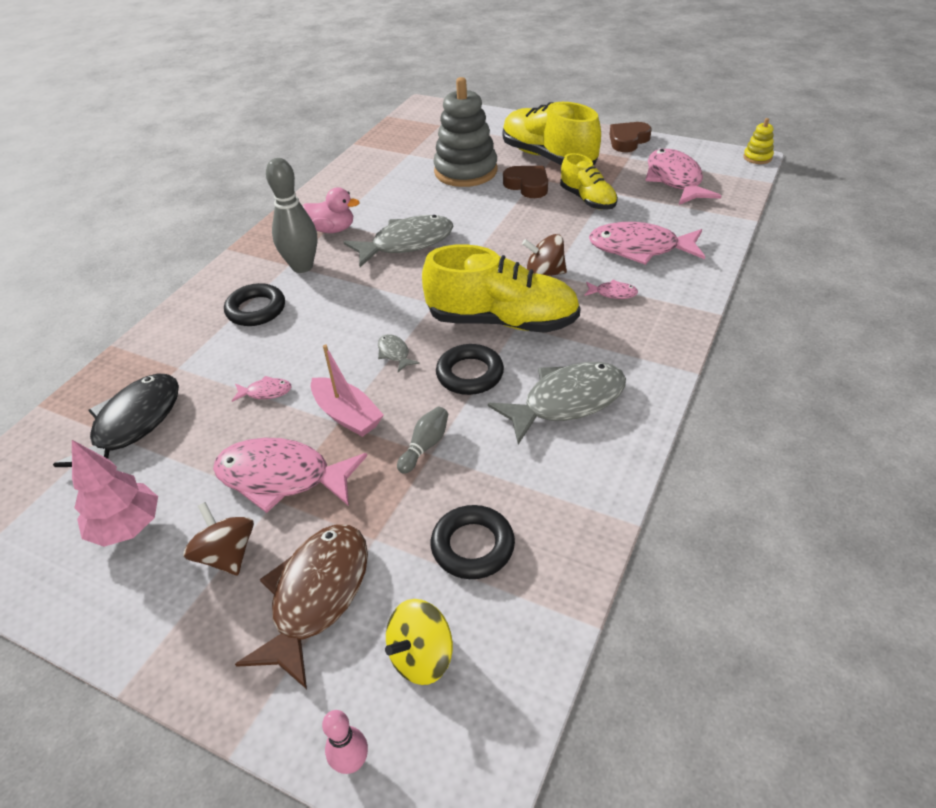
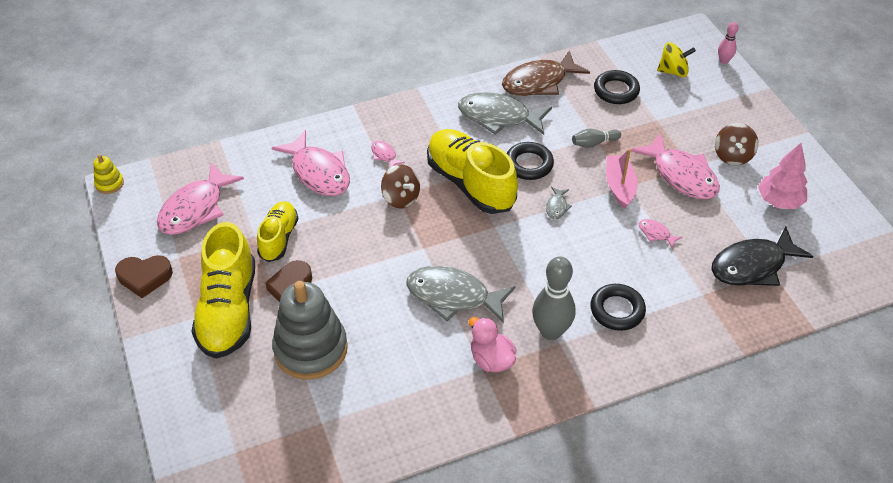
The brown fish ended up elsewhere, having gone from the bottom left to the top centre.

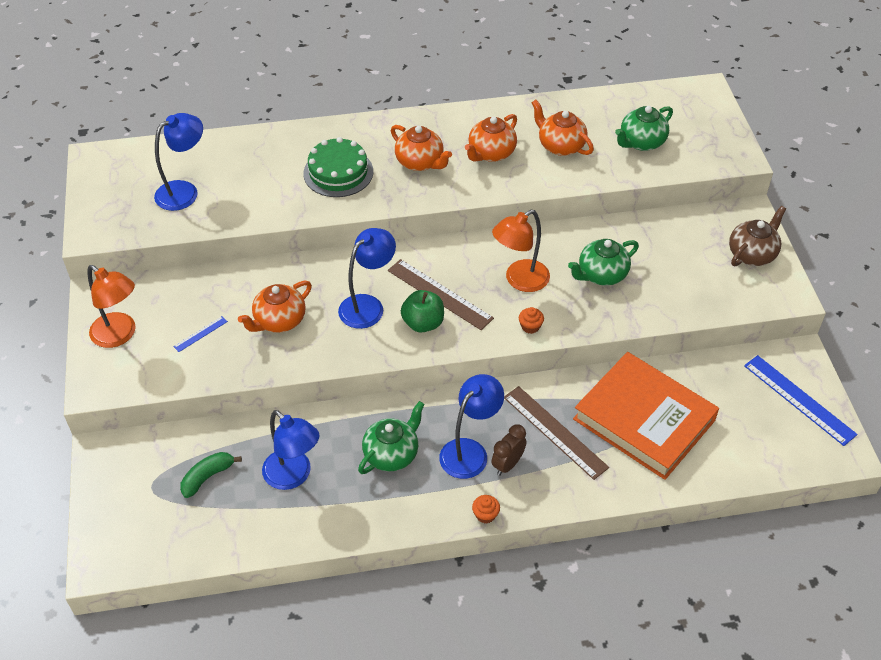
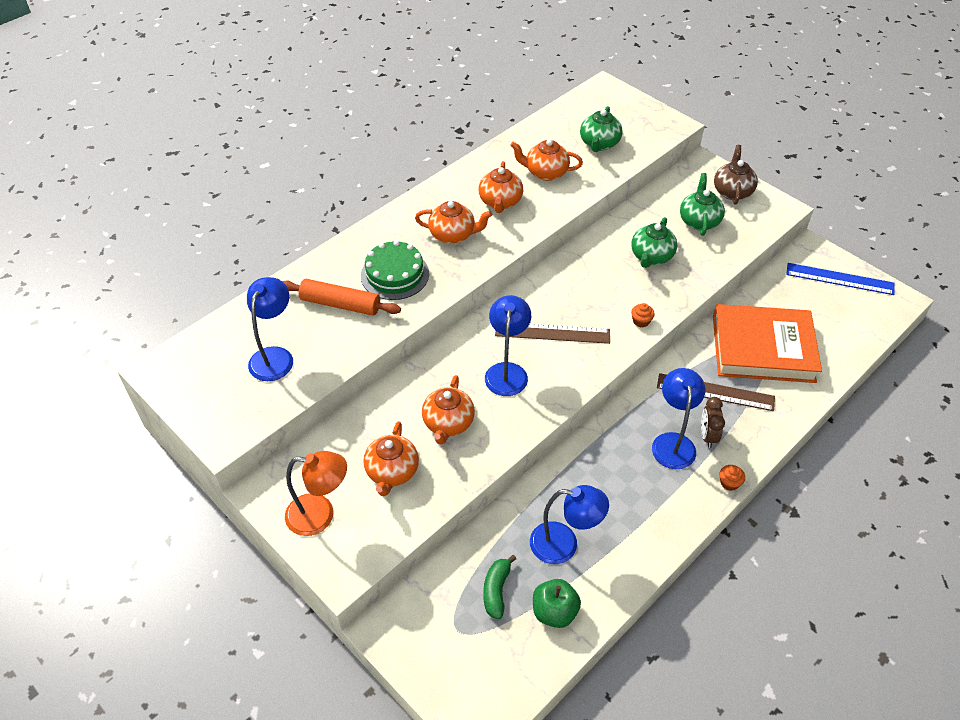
The second view gained the orange rolling pin at the centre.
Where the blue ruler (no. 1 from left) stood at the middle left, the orange teapot (no. 1 from left) came to stand at the centre.
The green apple ended up elsewhere, having gone from the centre to the bottom centre.
The green teapot (no. 1 from left in the first image) ended up elsewhere, having gone from the centre to the top right.
The second view lost the orange lamp (no. 2 from left) at the centre.

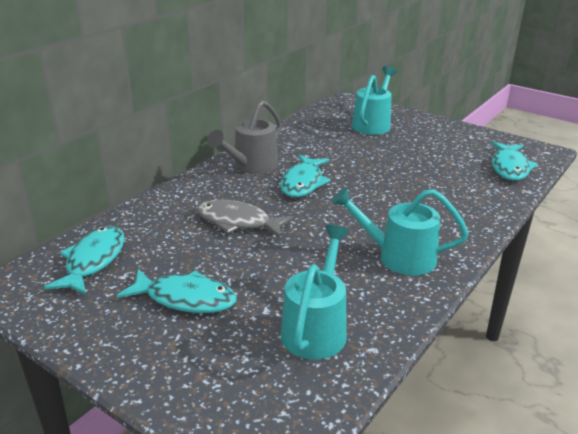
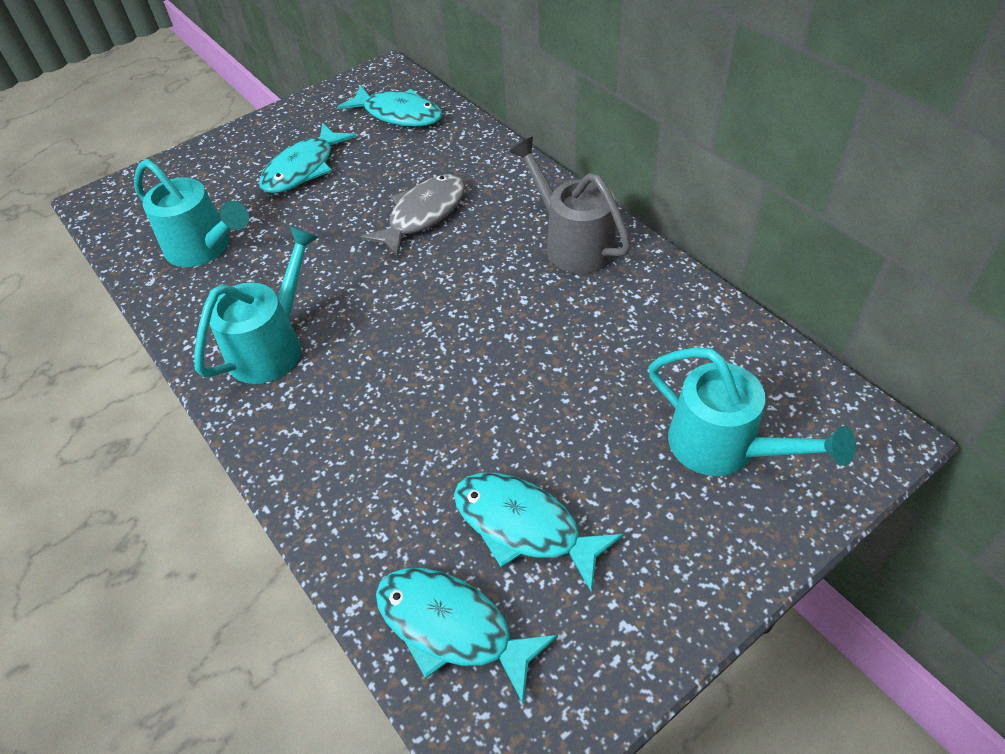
The turquoise fish (no. 3 from left in the first image) ended up elsewhere, having gone from the centre to the bottom centre.

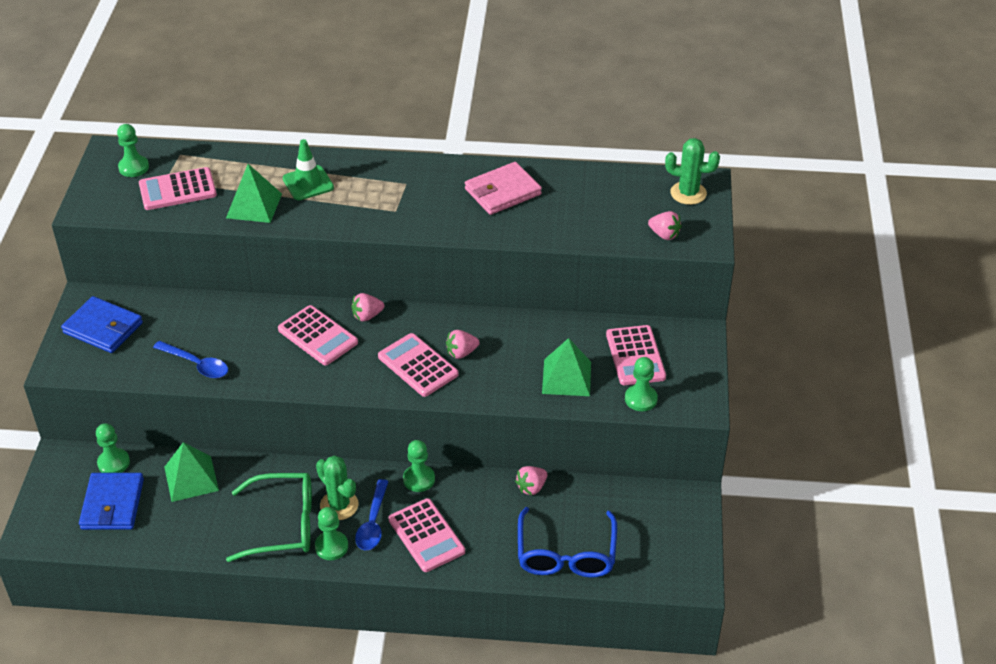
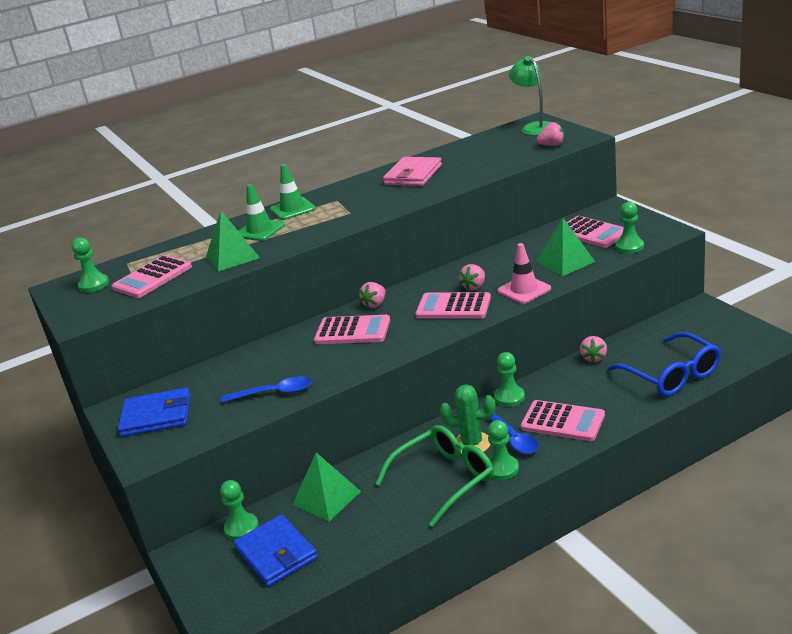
The second view gained the green traffic cone (no. 2 from left) at the top centre.
The second view gained the pink traffic cone at the centre.
Where the green cactus (no. 2 from left) stood at the top right, the green lamp came to stand at the top right.

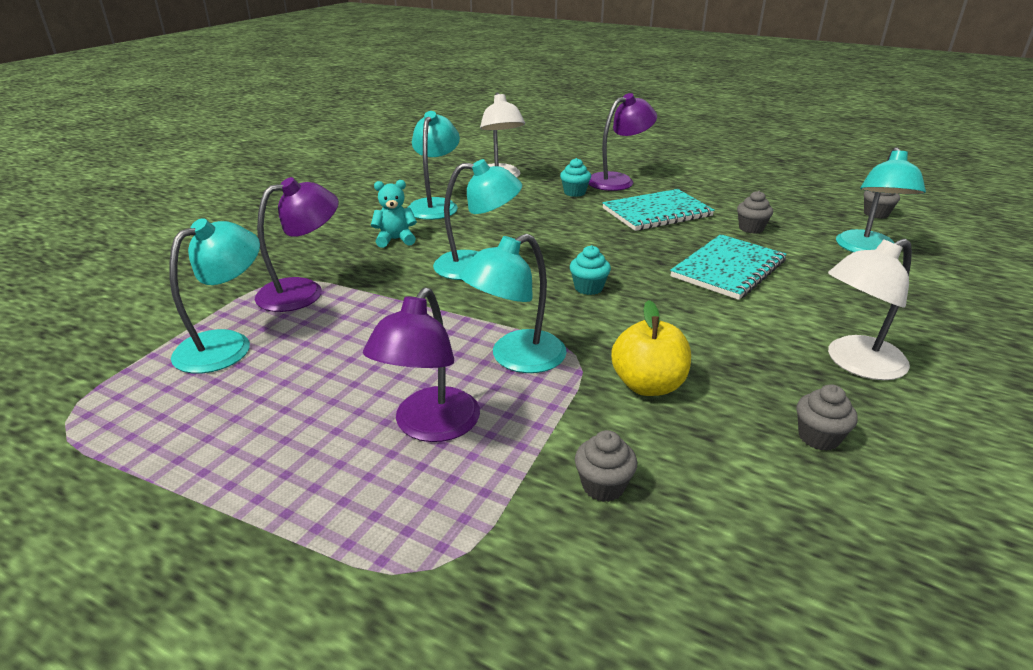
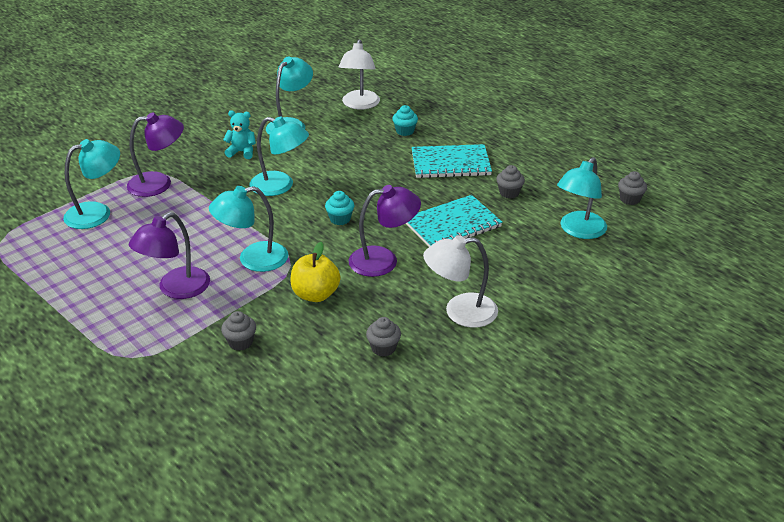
The purple lamp (no. 3 from left) ended up elsewhere, having gone from the top centre to the centre.

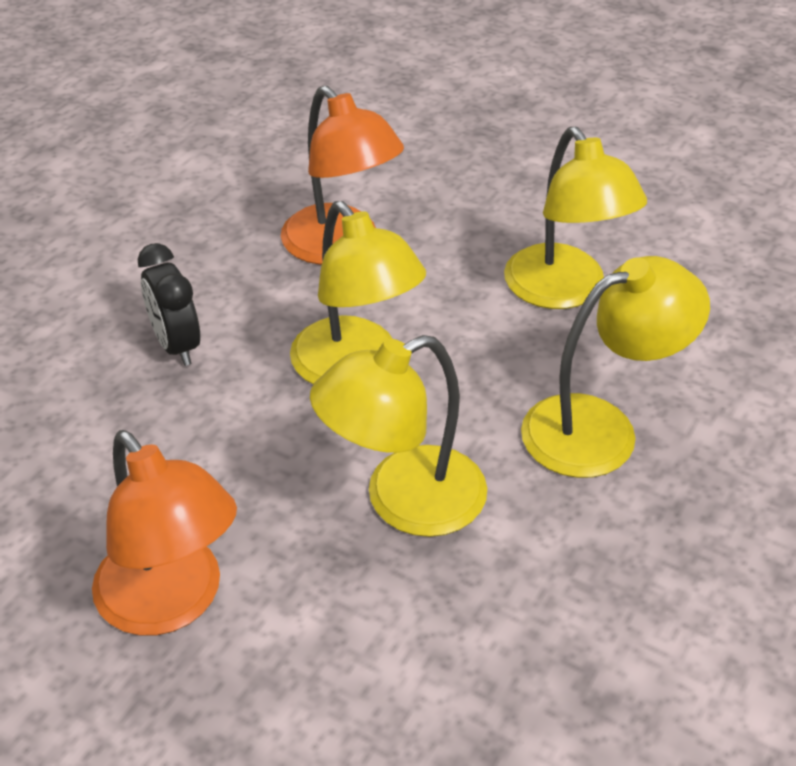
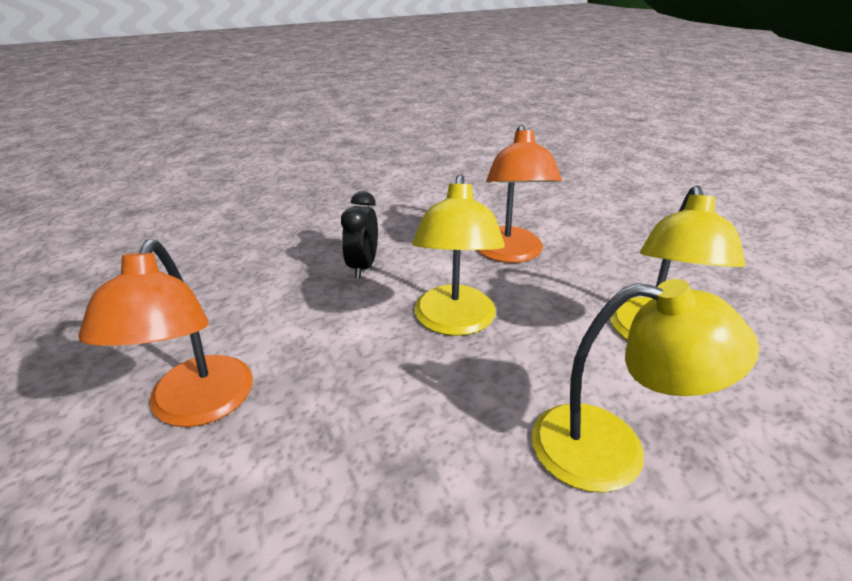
The second view lost the yellow lamp (no. 2 from left) at the centre.

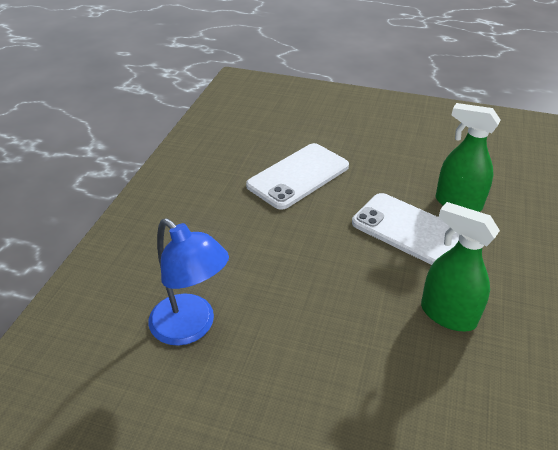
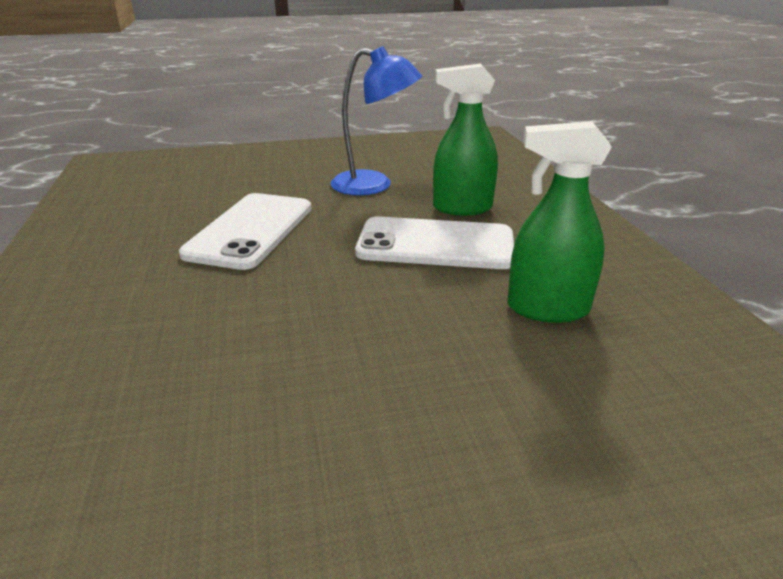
The blue lamp ended up elsewhere, having gone from the centre to the top centre.

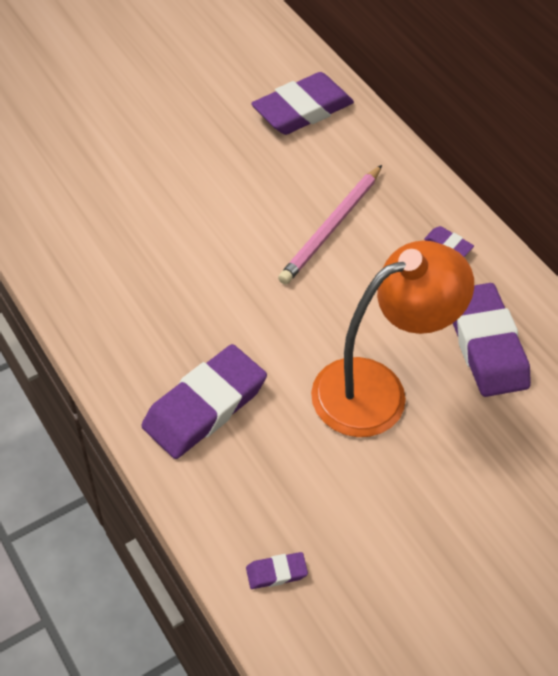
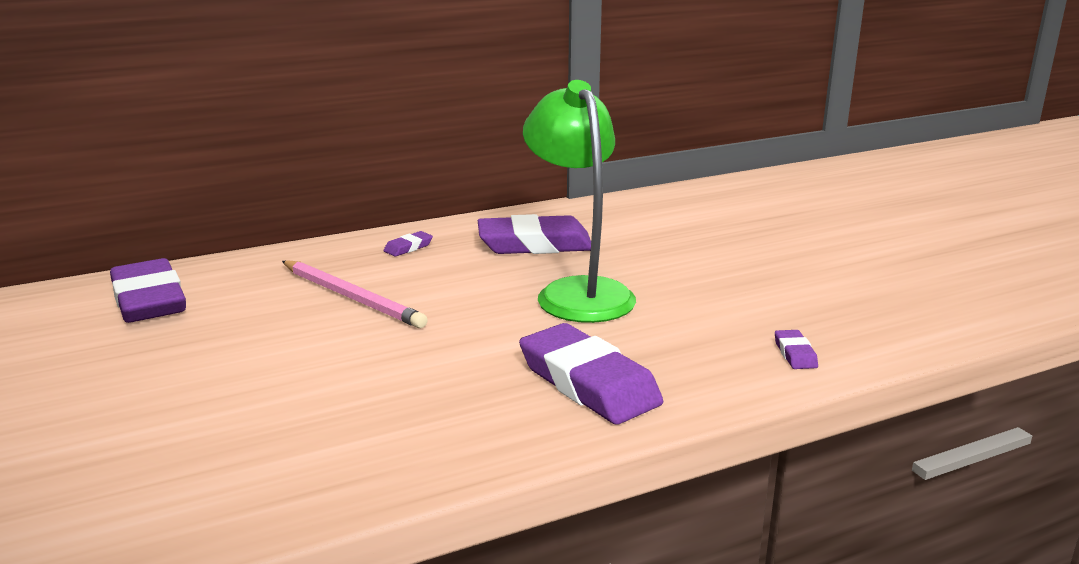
What was the orange lamp at the middle right turned into the green lamp at the centre.

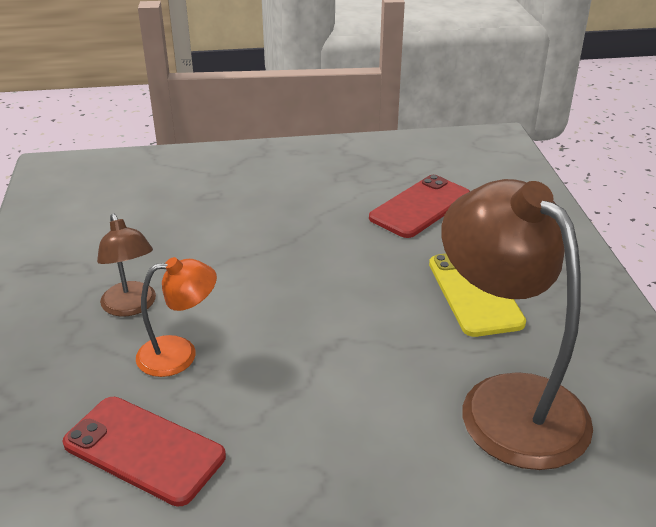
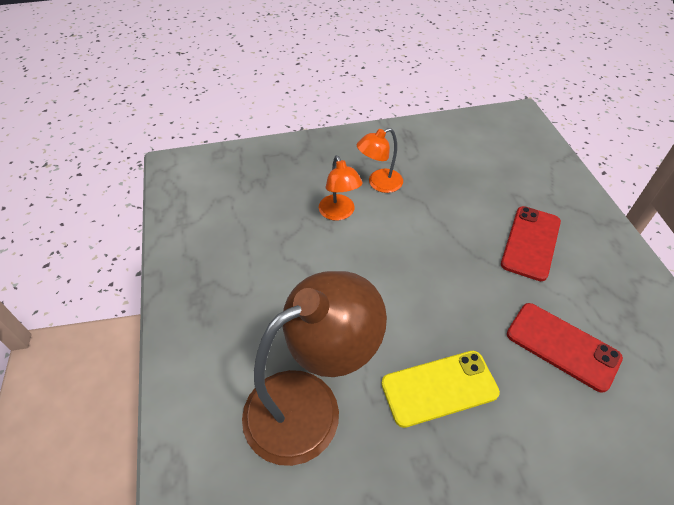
What was the brown lamp (no. 1 from left) at the middle left turned into the orange lamp (no. 2 from left) at the top centre.
The red phone (no. 1 from left) ended up elsewhere, having gone from the bottom left to the middle right.

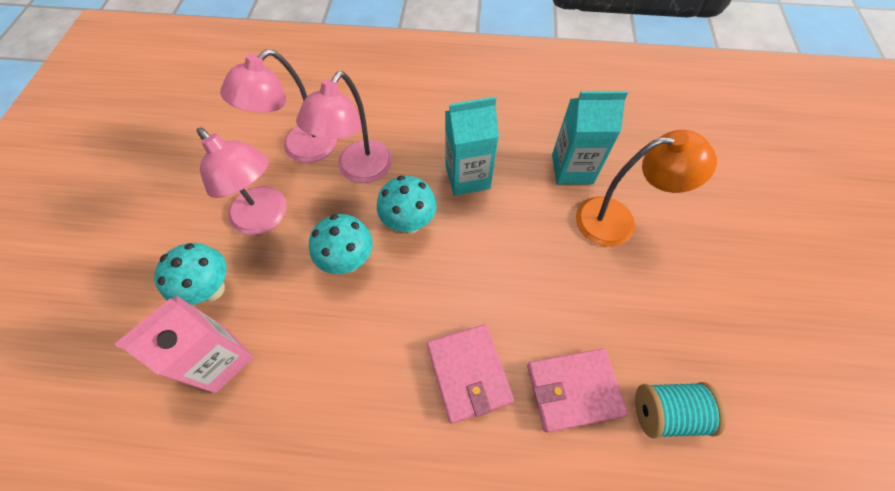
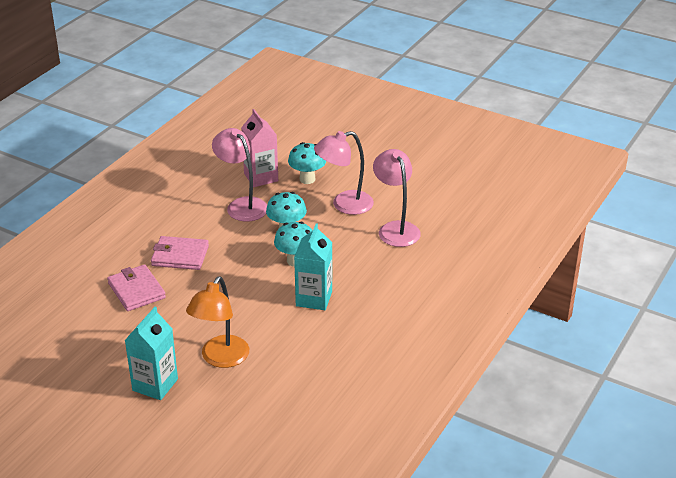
The pink wallet (no. 2 from left in the first image) at the bottom centre ended up facing another way, 45 degrees counterclockwise from before.
The turquoise carton (no. 2 from left in the first image) ended up elsewhere, having gone from the top centre to the bottom left.
The pink lamp (no. 3 from left in the first image) ended up elsewhere, having gone from the top centre to the centre.
The second view lost the turquoise spool at the bottom right.

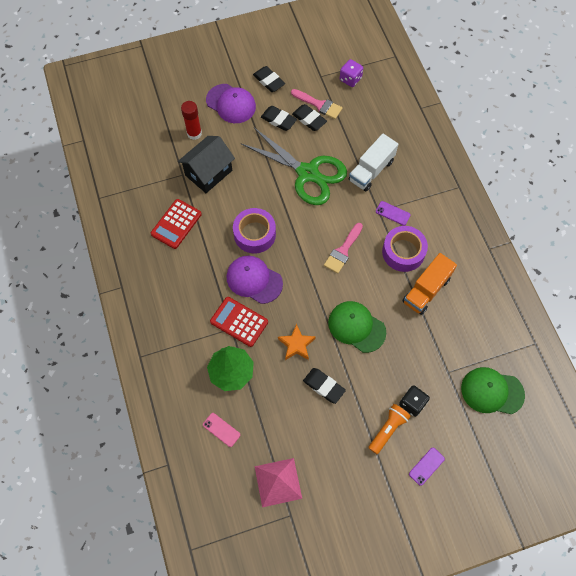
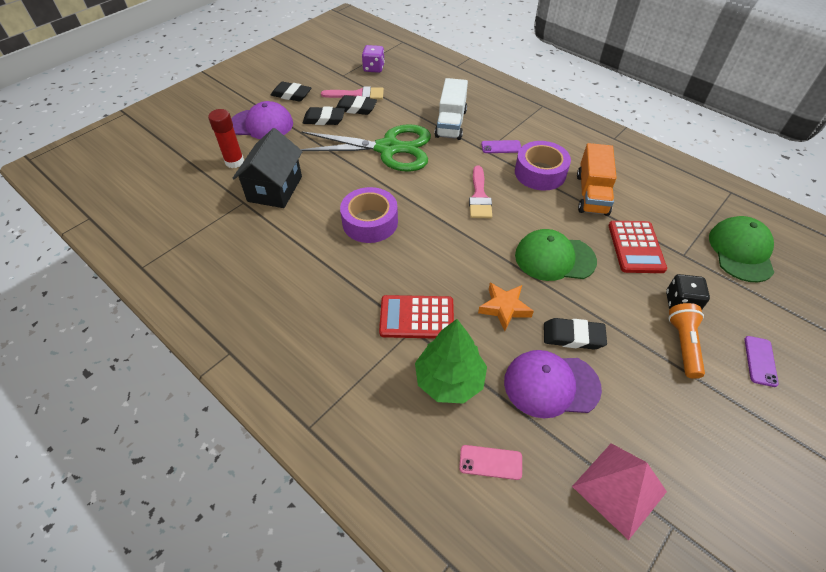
The purple cap (no. 2 from left) ended up elsewhere, having gone from the centre to the bottom right.
The red calculator (no. 1 from left in the first image) ended up elsewhere, having gone from the middle left to the middle right.
The green cap (no. 2 from left) at the bottom right ended up facing another way, 120 degrees clockwise from before.

